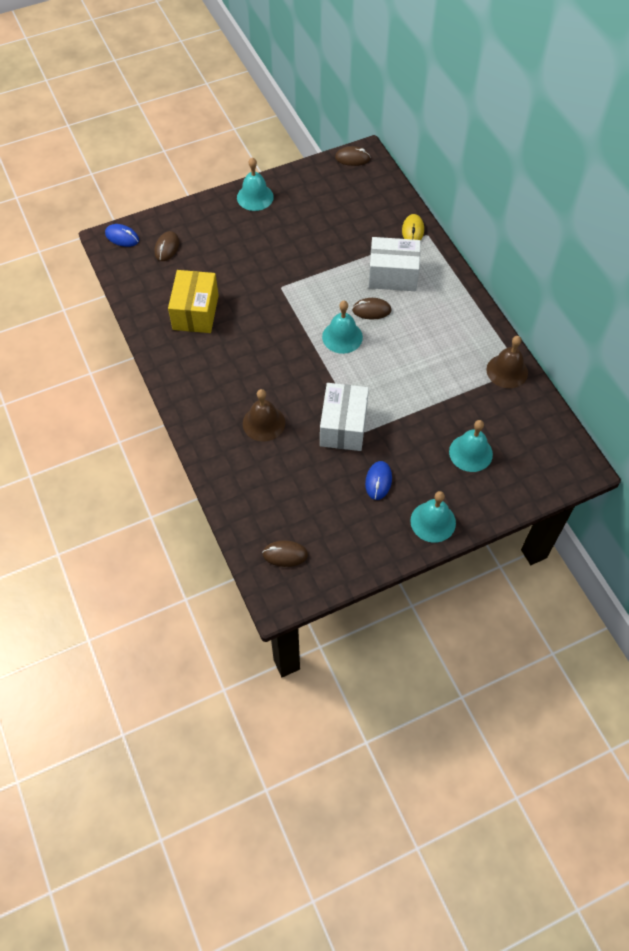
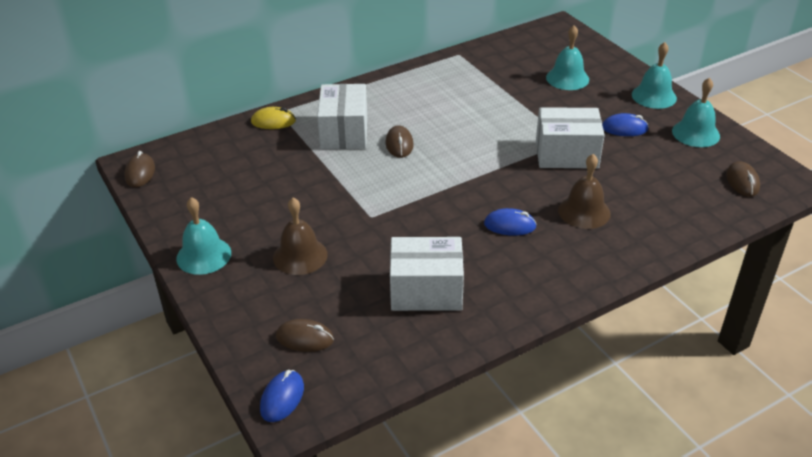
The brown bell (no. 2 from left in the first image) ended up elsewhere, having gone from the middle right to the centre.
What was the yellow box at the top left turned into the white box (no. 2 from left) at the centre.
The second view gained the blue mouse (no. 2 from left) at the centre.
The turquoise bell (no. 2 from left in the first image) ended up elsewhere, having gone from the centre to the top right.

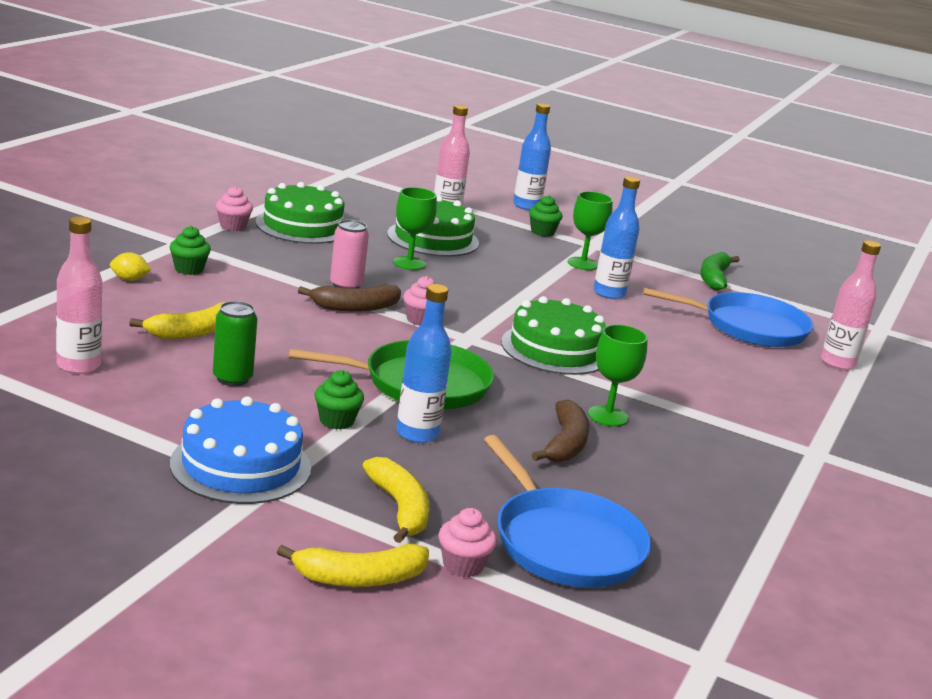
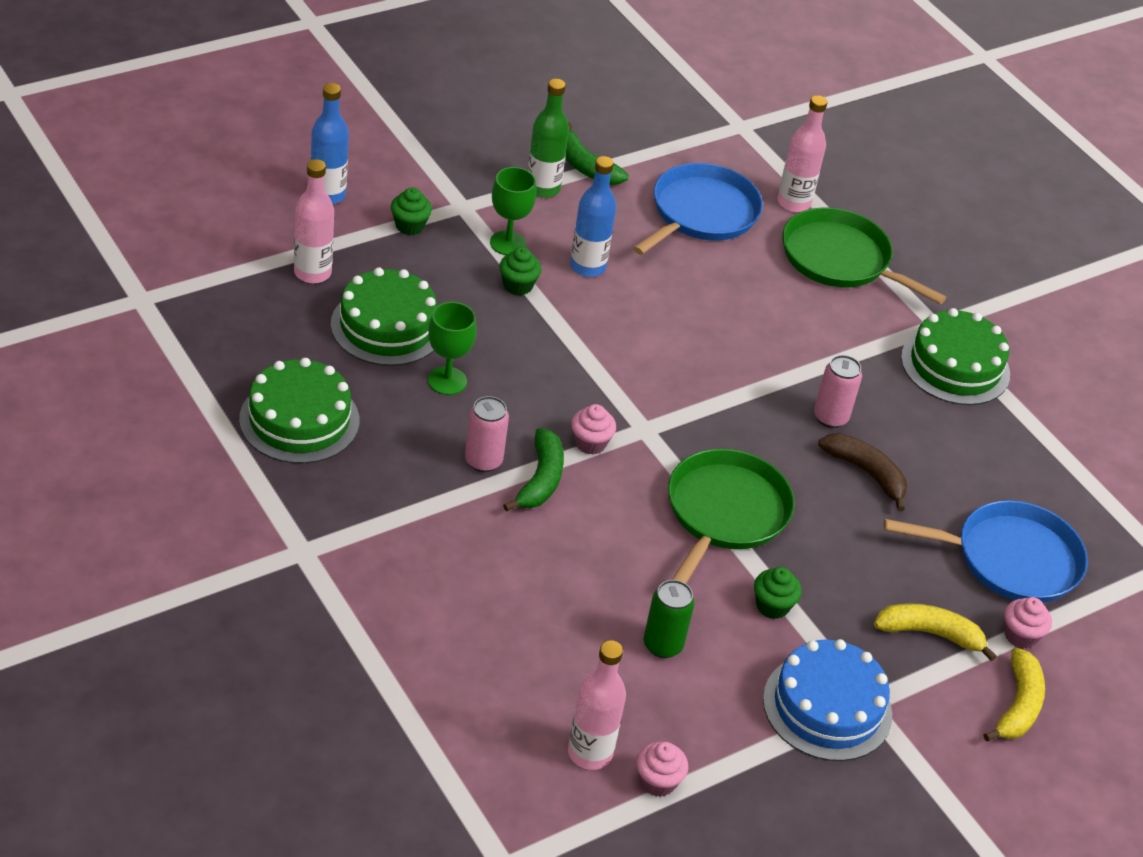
The green cupcake (no. 1 from left in the first image) ended up elsewhere, having gone from the middle left to the top centre.
What was the brown banana (no. 1 from left) at the centre turned into the green banana (no. 1 from left) at the centre.
The second view gained the green bottle at the top centre.
The pink cupcake (no. 1 from left in the first image) ended up elsewhere, having gone from the top left to the bottom centre.
The second view gained the green pan (no. 2 from left) at the top right.
Where the green goblet (no. 3 from left) stood at the centre, the pink can (no. 2 from left) came to stand at the middle right.
The green cake (no. 3 from left) ended up elsewhere, having gone from the centre to the middle right.
The second view lost the yellow lemon at the middle left.
The second view lost the yellow banana (no. 1 from left) at the middle left.
The second view lost the blue bottle (no. 1 from left) at the centre.

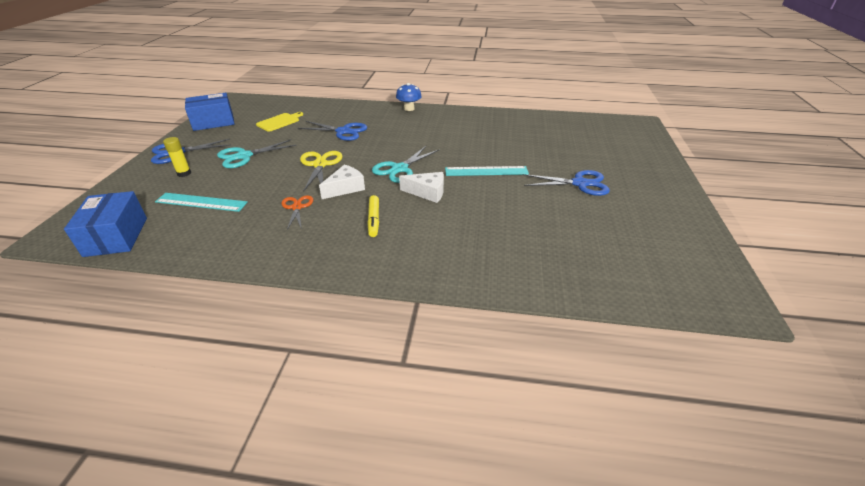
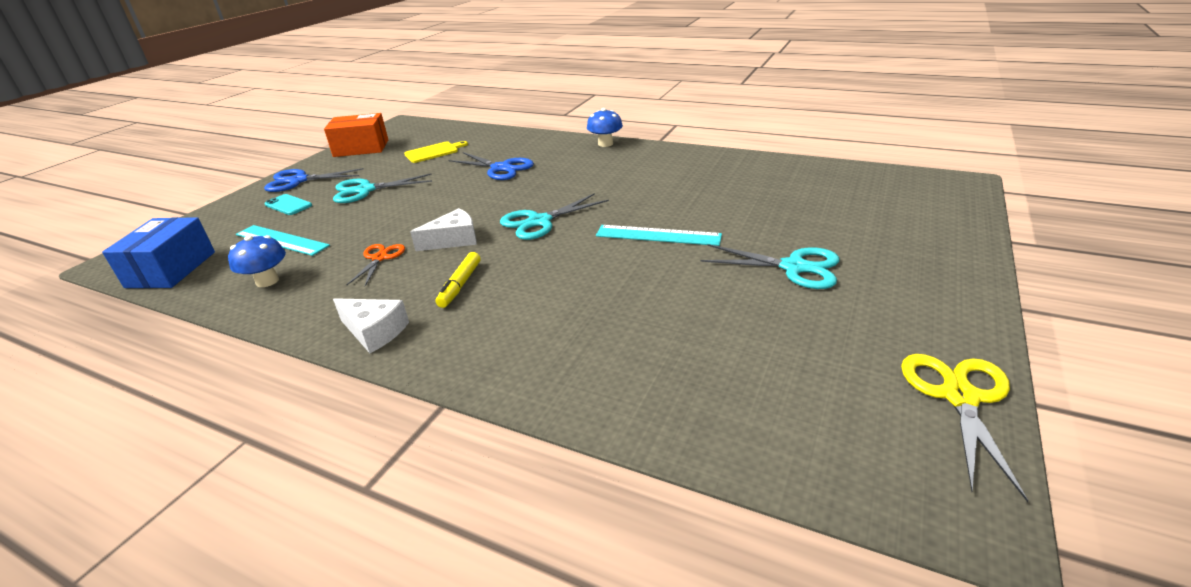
The second view gained the blue mushroom (no. 1 from left) at the middle left.
Where the yellow glue stick stood at the top left, the turquoise phone came to stand at the middle left.
What was the blue box (no. 2 from left) at the top left turned into the orange box at the top left.
The white cheese (no. 2 from left in the first image) ended up elsewhere, having gone from the centre to the middle left.
What was the blue scissors (no. 3 from left) at the centre turned into the turquoise scissors (no. 3 from left) at the centre.
The yellow scissors ended up elsewhere, having gone from the centre to the bottom right.

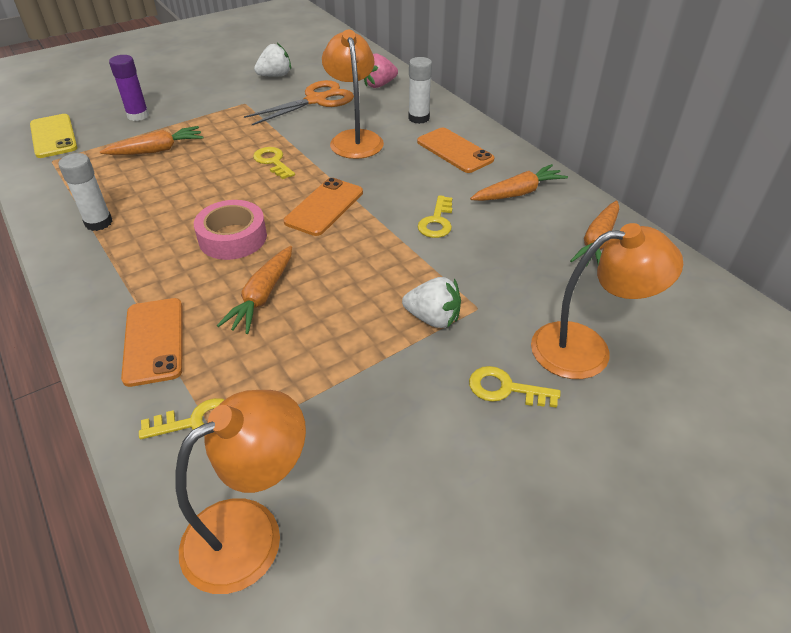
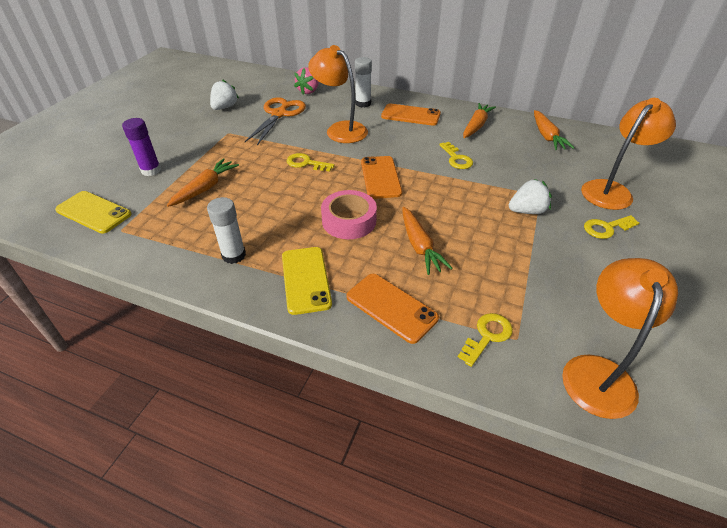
The second view gained the yellow phone (no. 2 from left) at the centre.

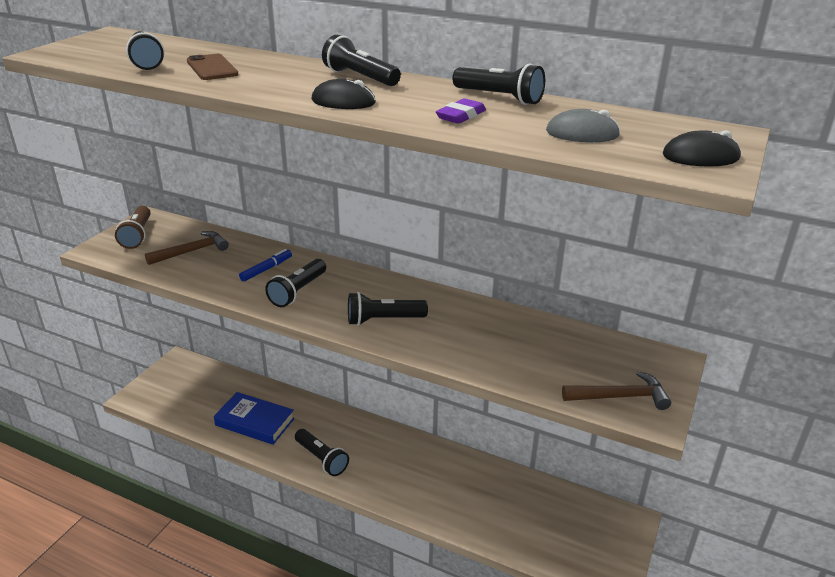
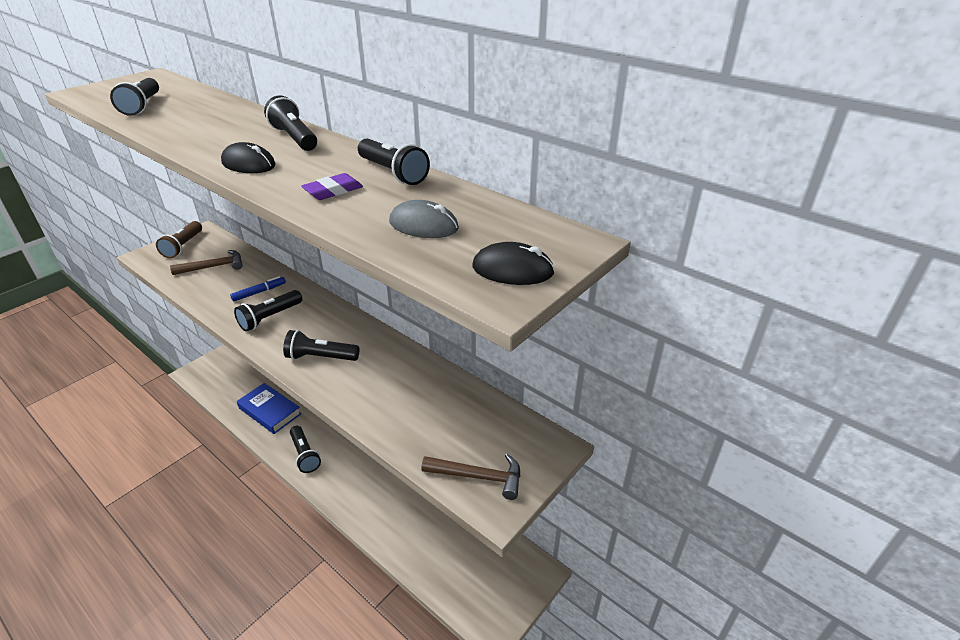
The second view lost the brown phone at the top left.

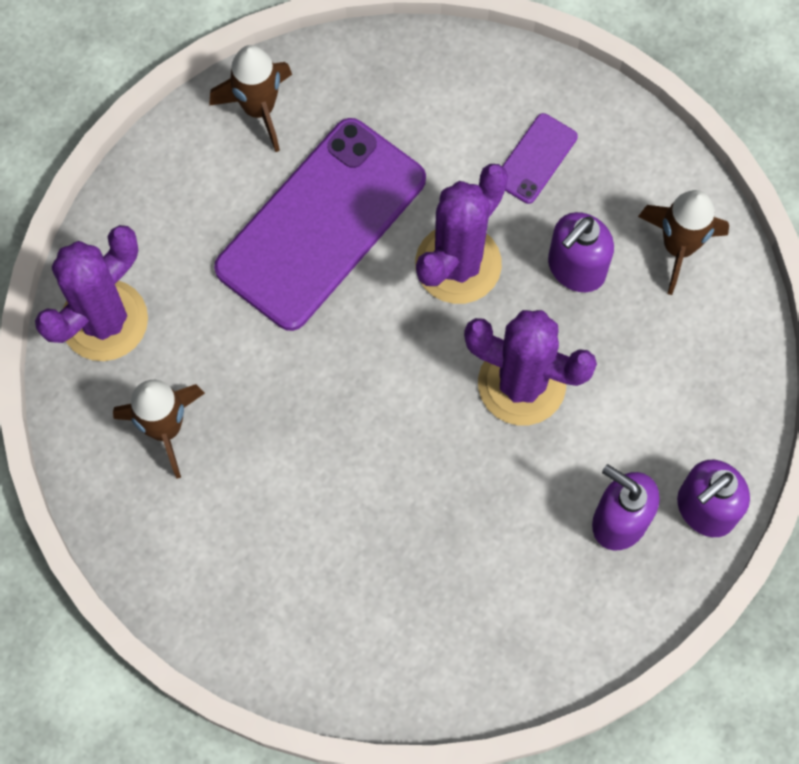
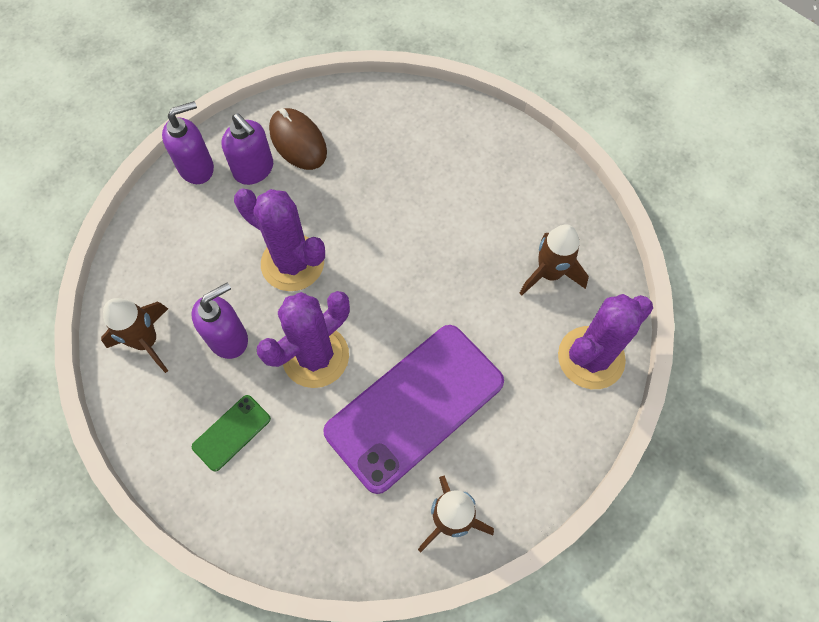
What was the purple phone (no. 2 from left) at the top right turned into the green phone at the bottom left.
The second view gained the brown mouse at the top centre.

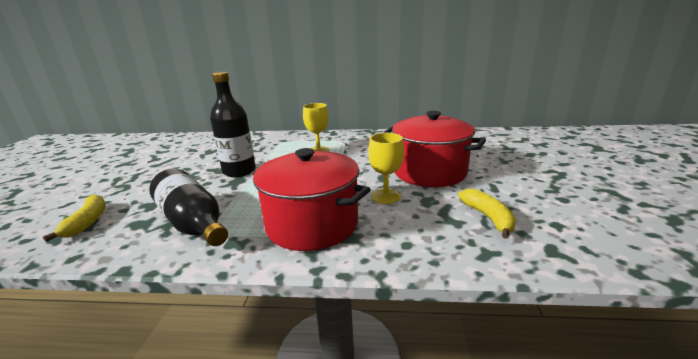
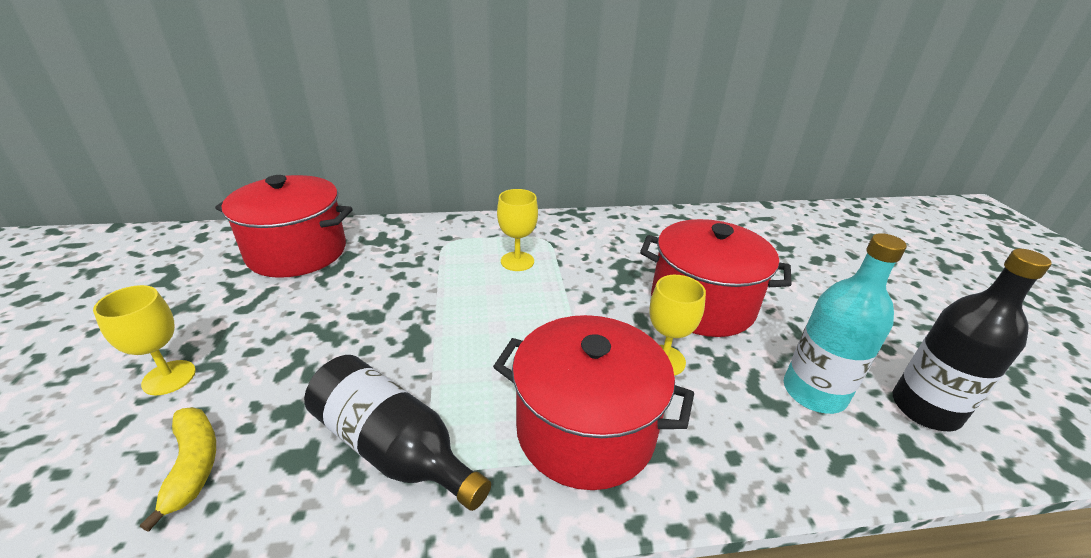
The second view gained the yellow goblet (no. 1 from left) at the middle left.
The second view gained the red pot (no. 1 from left) at the middle left.
Where the yellow banana (no. 2 from left) stood at the middle right, the turquoise bottle came to stand at the middle right.
The black bottle (no. 2 from left) ended up elsewhere, having gone from the centre to the middle right.

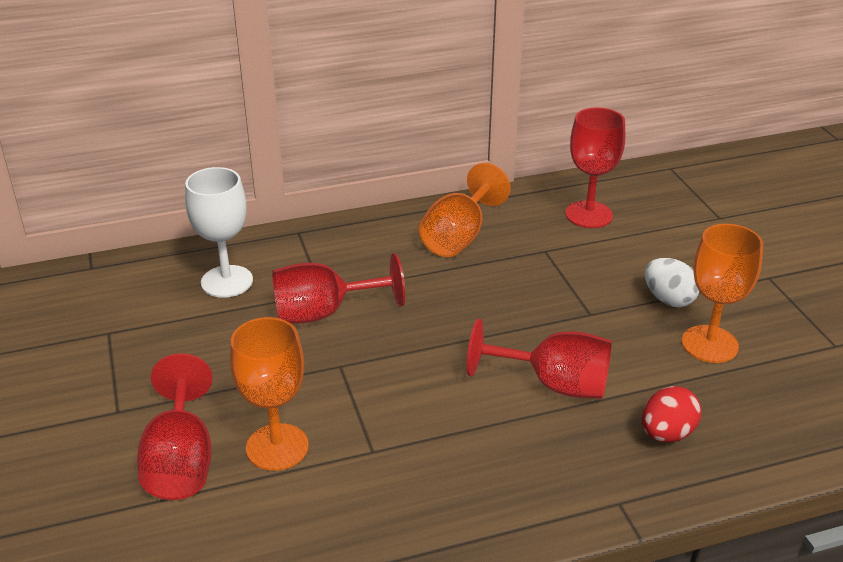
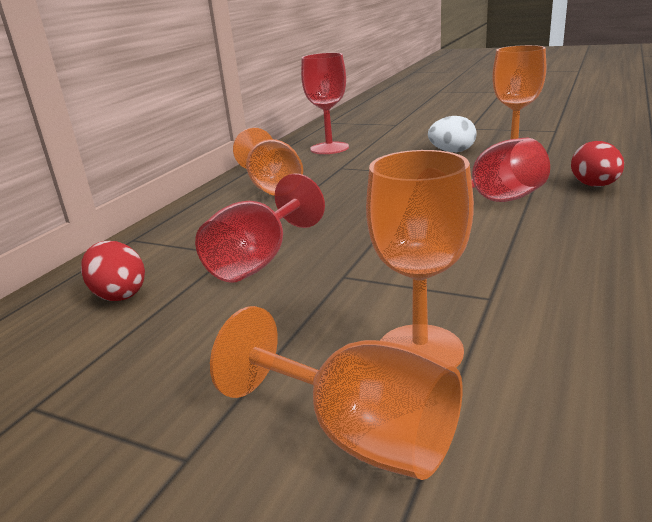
Where the white goblet stood at the middle left, the red egg (no. 1 from left) came to stand at the middle left.
What was the red goblet (no. 1 from left) at the bottom left turned into the orange goblet (no. 2 from left) at the bottom centre.

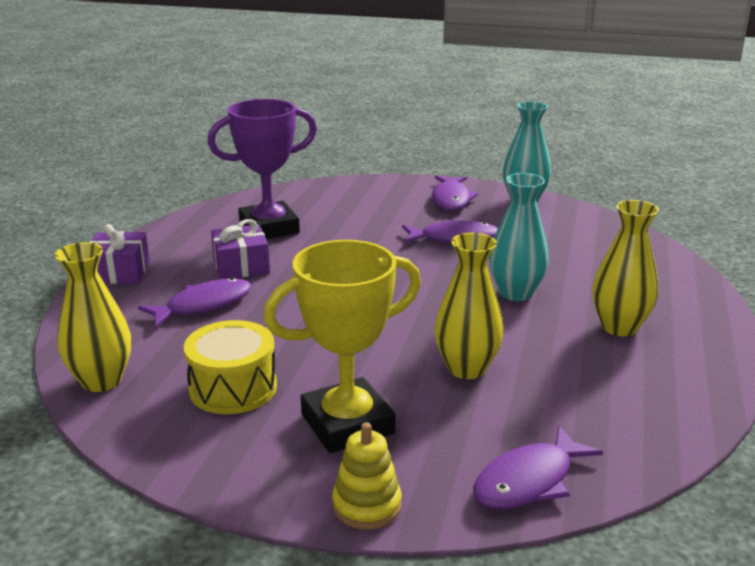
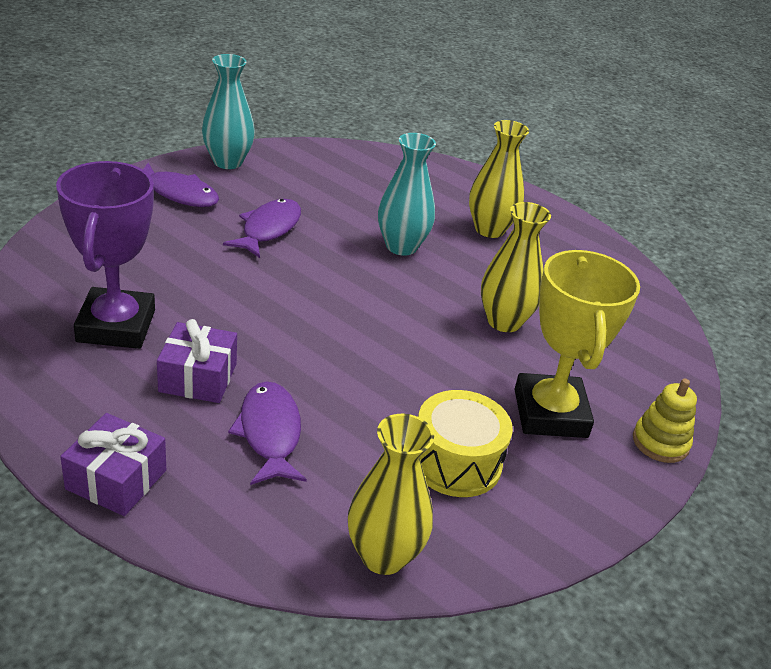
The second view lost the purple fish (no. 4 from left) at the bottom right.

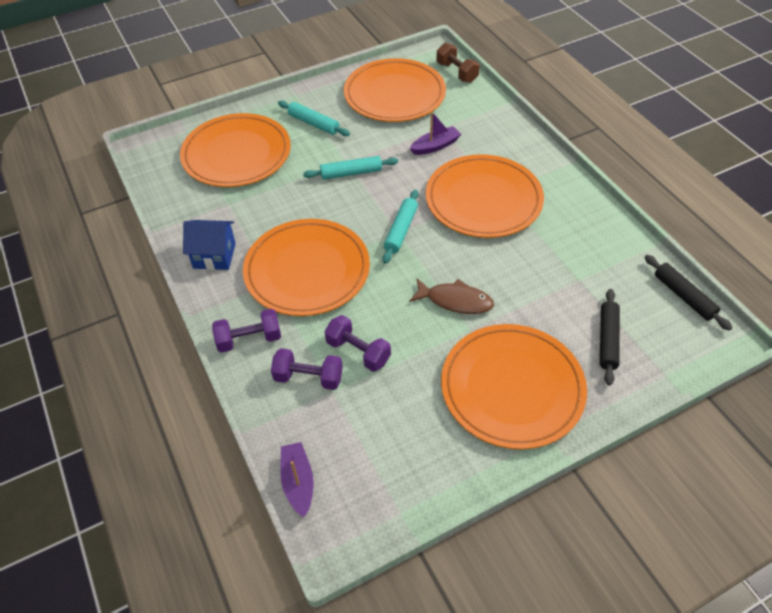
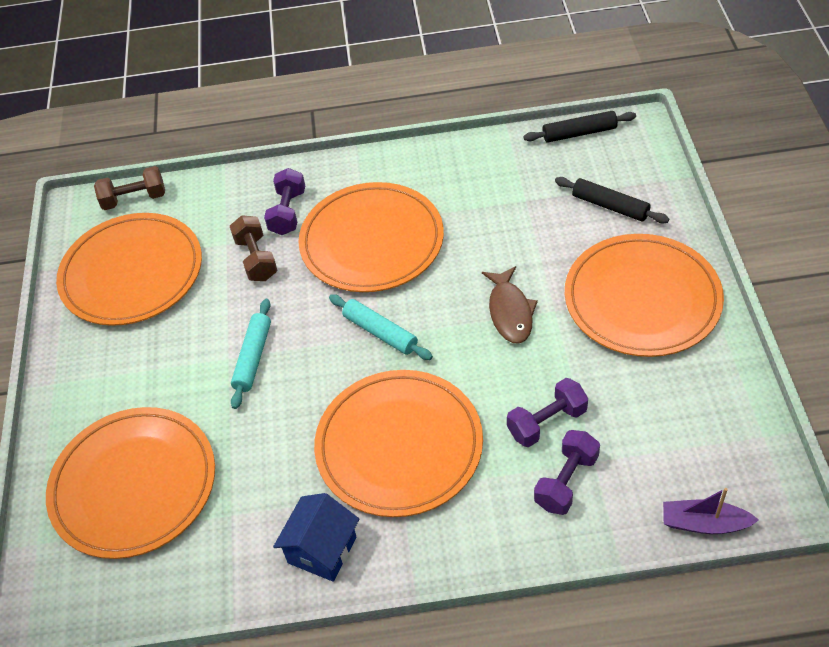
Where the purple boat (no. 2 from left) stood at the top centre, the brown dumbbell (no. 2 from left) came to stand at the middle left.
The purple dumbbell (no. 1 from left) ended up elsewhere, having gone from the middle left to the top centre.
The brown fish at the centre ended up facing another way, 135 degrees clockwise from before.
The second view lost the turquoise rolling pin (no. 1 from left) at the top centre.

